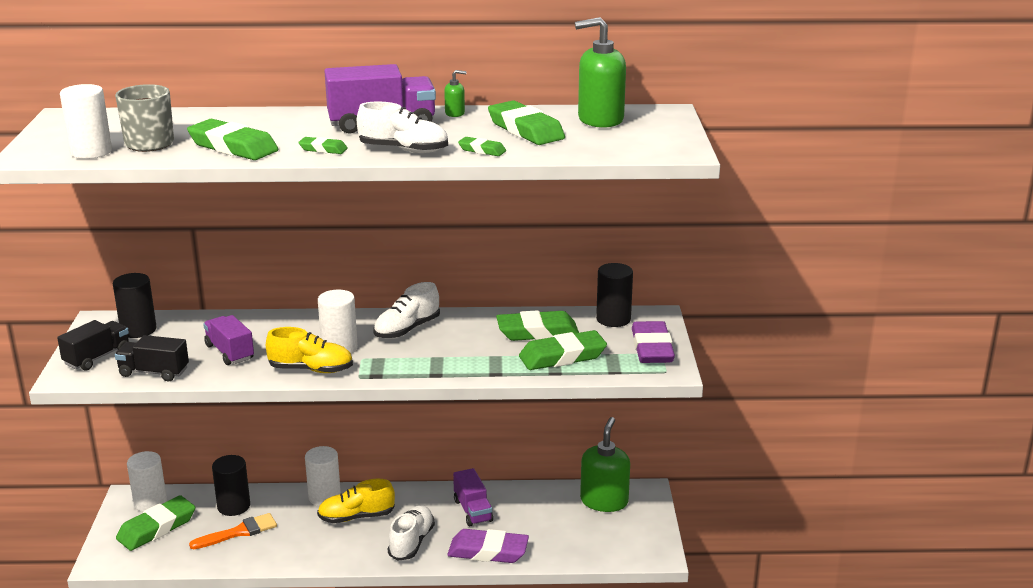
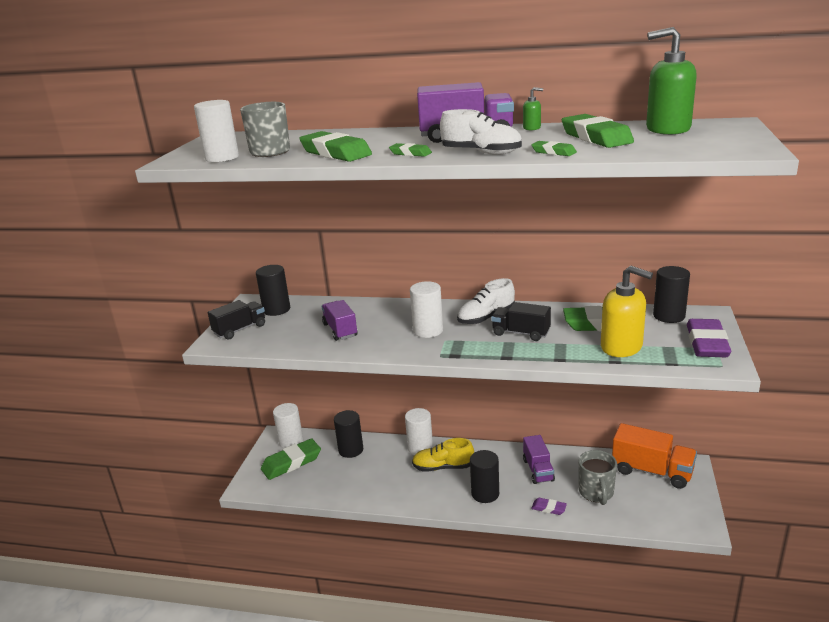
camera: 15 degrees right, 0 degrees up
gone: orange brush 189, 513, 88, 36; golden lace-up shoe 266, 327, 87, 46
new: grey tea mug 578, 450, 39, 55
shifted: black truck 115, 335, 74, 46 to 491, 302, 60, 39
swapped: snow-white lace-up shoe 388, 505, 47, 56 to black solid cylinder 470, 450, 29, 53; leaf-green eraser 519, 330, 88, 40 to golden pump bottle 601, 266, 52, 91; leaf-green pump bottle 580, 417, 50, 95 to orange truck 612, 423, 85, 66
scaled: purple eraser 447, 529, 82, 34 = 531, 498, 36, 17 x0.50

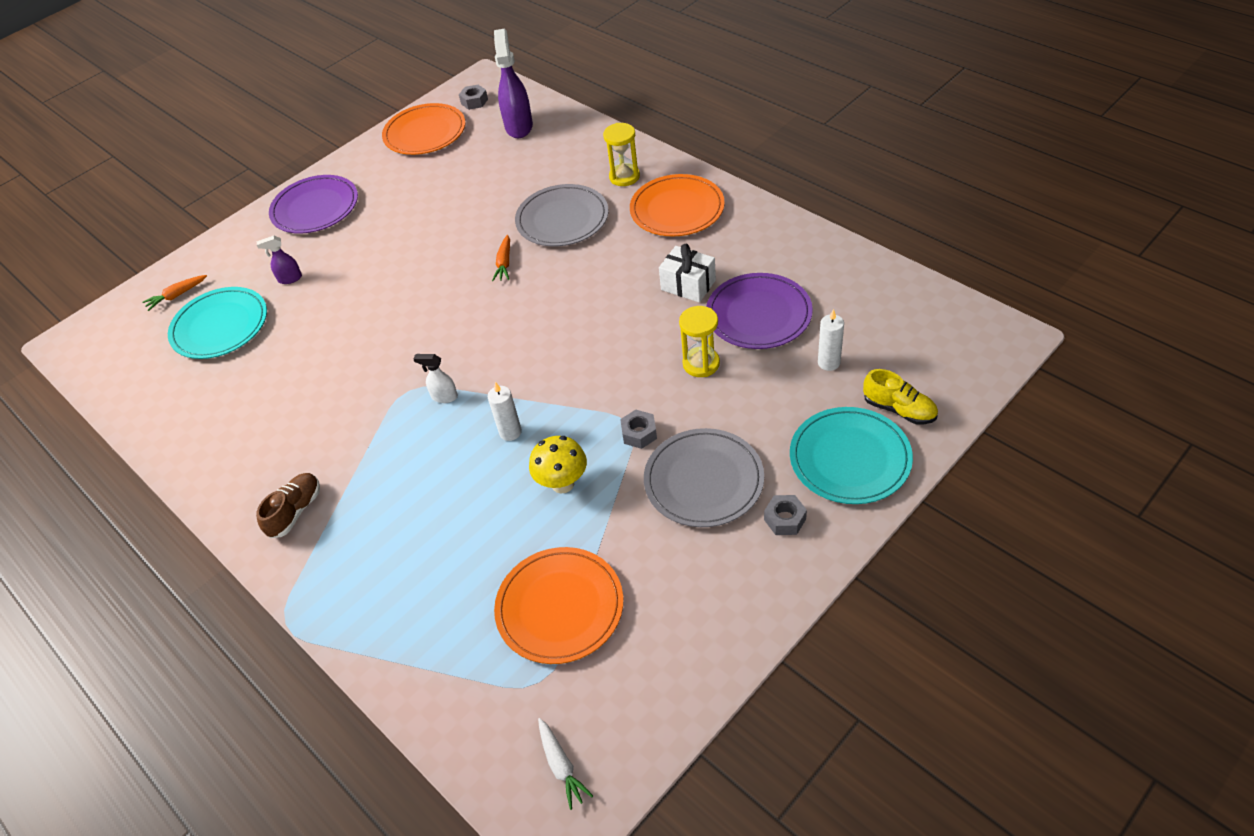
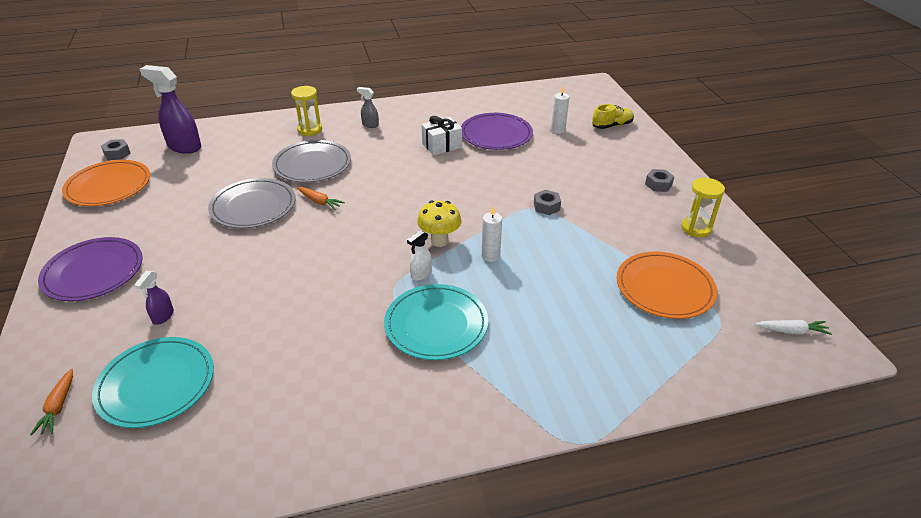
camera: 65 degrees left, 10 degrees down
gone: russet lace-up shoe 256, 473, 64, 65
shifted: grey flat dish 644, 428, 120, 99 to 208, 178, 88, 50; turquoise flat dish 790, 407, 123, 97 to 384, 284, 104, 76; golden toadstool 529, 436, 58, 58 to 417, 201, 45, 46; golden sandglass 679, 306, 41, 71 to 681, 178, 44, 59
swapped: orange flat dish 630, 174, 95, 62 to grey spray bottle 357, 87, 22, 41

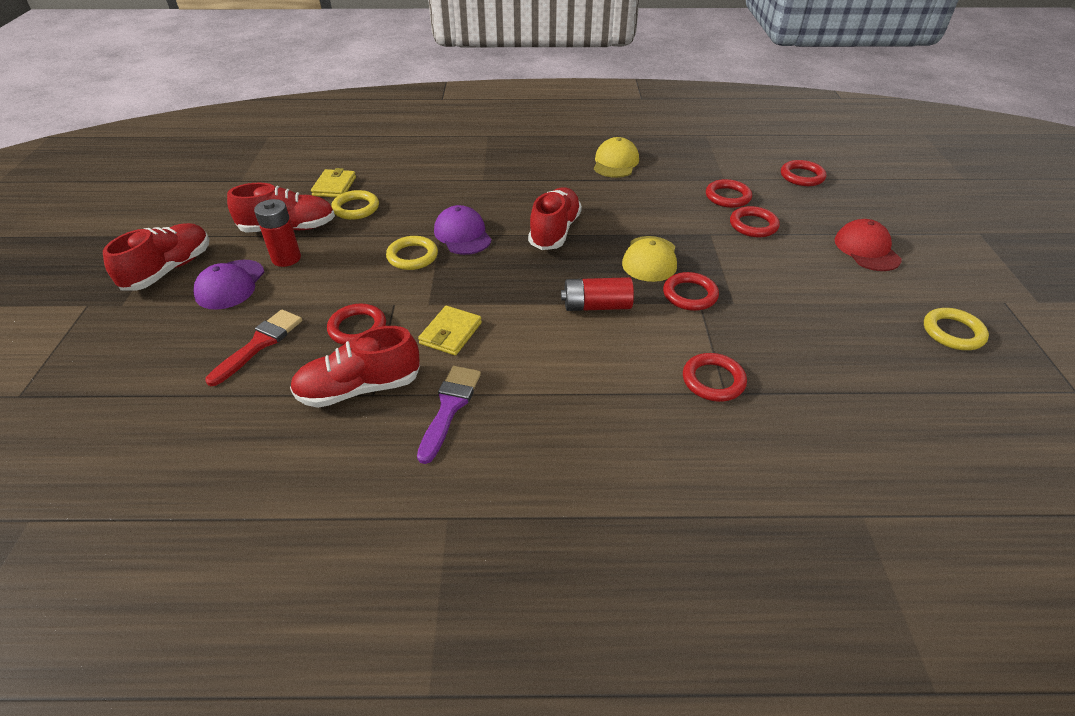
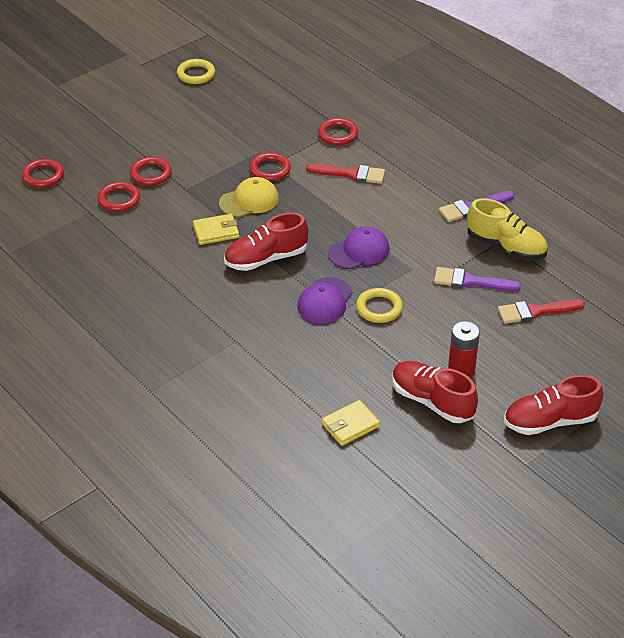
camera: 130 degrees left, 0 degrees up
gone: golden ring 331, 190, 48, 30; crimson battery 561, 277, 73, 34; golden baseball cap 594, 137, 45, 41; crimson baseball cap 834, 219, 68, 52
new: crimson brush 306, 164, 79, 20
shifted: golden wallet 418, 306, 64, 50 to 193, 214, 46, 31; purple baseball cap 193, 260, 72, 50 to 328, 226, 62, 43
swapped: crimson ring 327, 304, 59, 41 to purple brush 434, 267, 87, 24
repainted: crimson lace-up shoe 290, 326, 130, 82 to golden lace-up shoe 467, 198, 81, 62

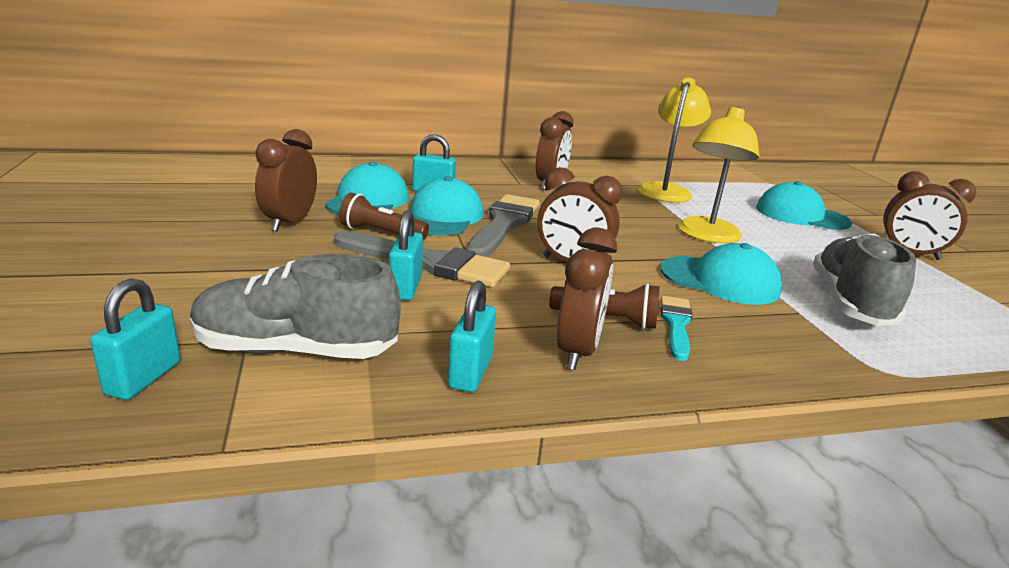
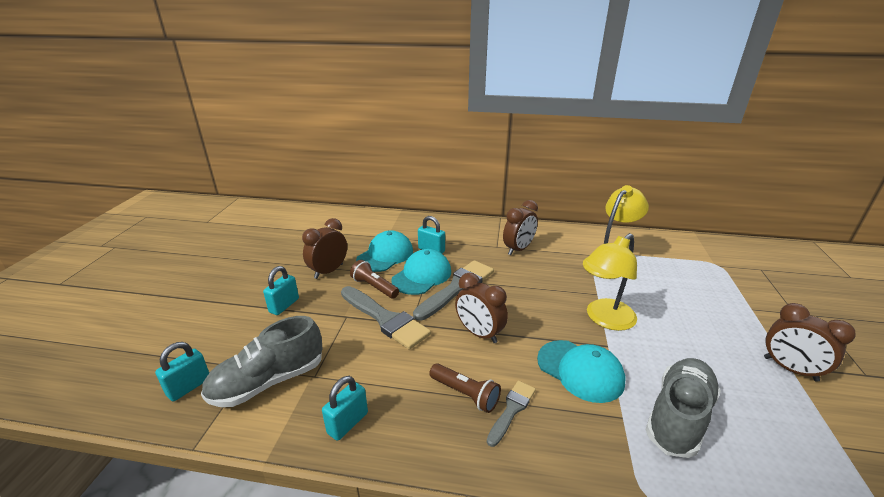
camera: 25 degrees right, 5 degrees up
gone: russet clock 557, 227, 60, 143; turquoise baseball cap 756, 181, 96, 49
shifted: turquoise padlock 389, 210, 34, 91 to 263, 266, 36, 49
repainted: turquoise brush 660, 296, 33, 65 to grey brush 487, 381, 49, 66
rotated: grey lace-up shoe 190, 254, 211, 105 = 201, 316, 122, 91 60 degrees counterclockwise

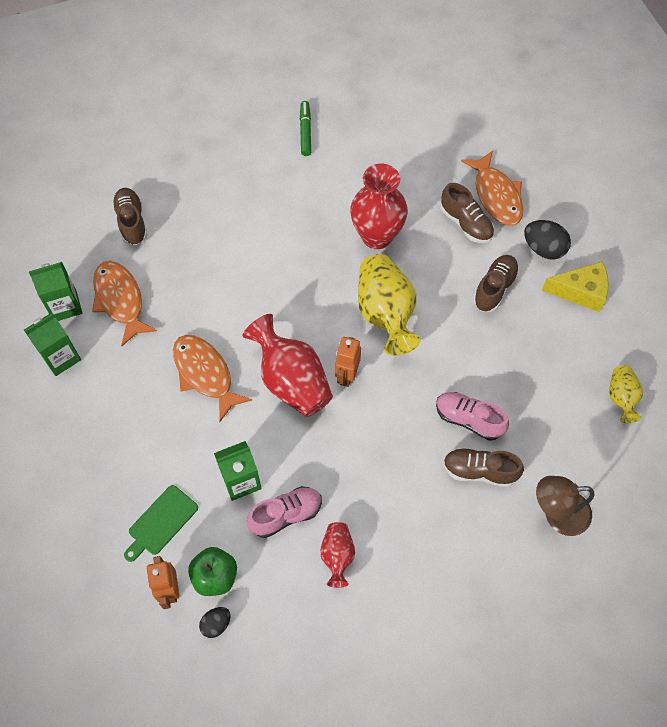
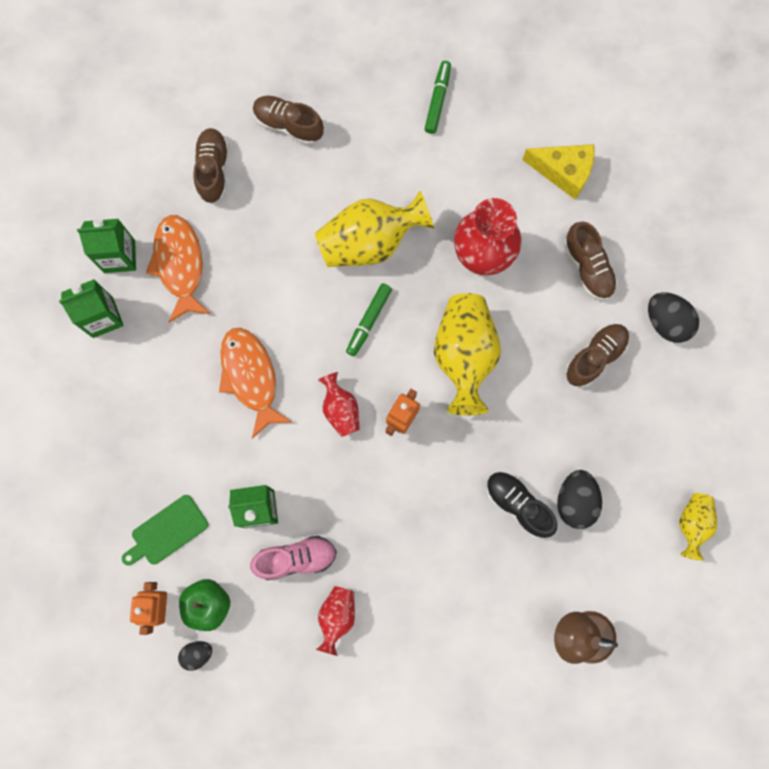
camera: 15 degrees right, 15 degrees up
gone: orange fish figure 461, 150, 62, 76
new: golden tall vase 315, 191, 119, 76; leaf-green felt pen 346, 283, 46, 73; black egg shape 557, 470, 45, 59
shifted: russet lace-up shoe 443, 448, 81, 39 to 253, 96, 71, 49; golden piece of cheese 542, 261, 67, 51 to 522, 144, 73, 56
repainted: rosy lace-up shoe 436, 392, 73, 49 to black lace-up shoe 486, 472, 71, 66
scaled: crimson tall vase 243, 314, 90, 103 = 318, 372, 42, 65 x0.54

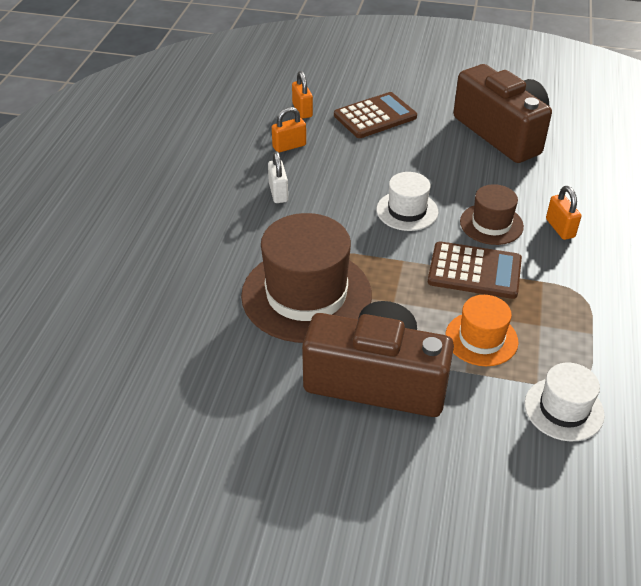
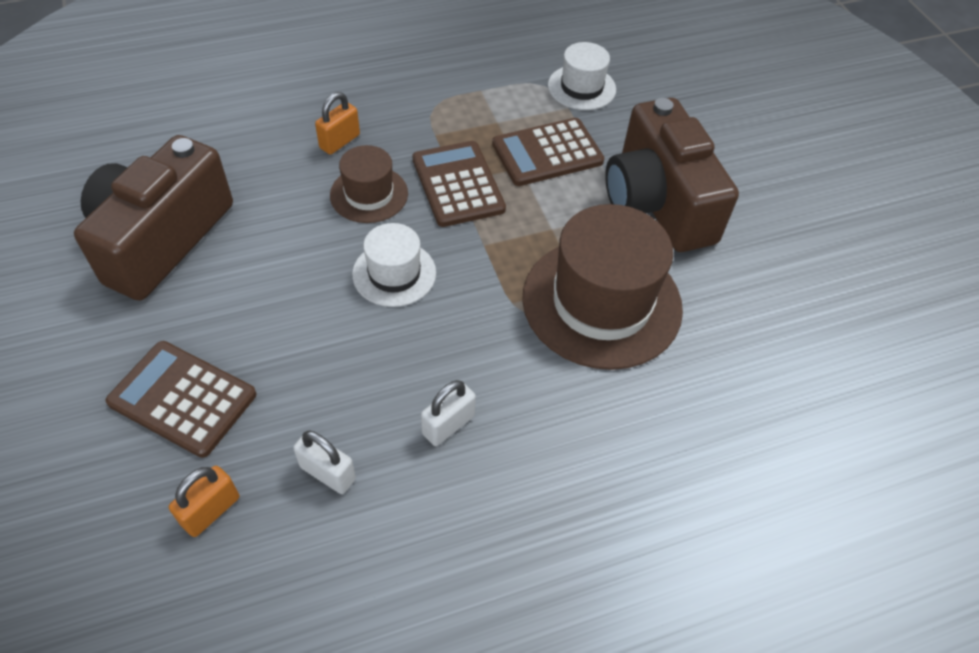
camera: 125 degrees left, 10 degrees up
swapped: orange top hat 445, 295, 74, 71 to russet adding machine 492, 118, 113, 68
repainted: orange padlock 272, 107, 34, 46 to snow-white padlock 293, 430, 63, 64

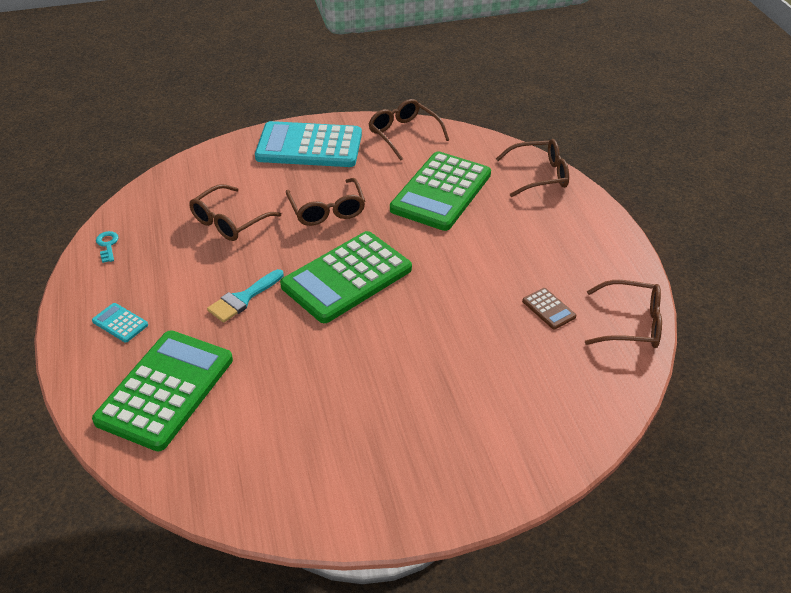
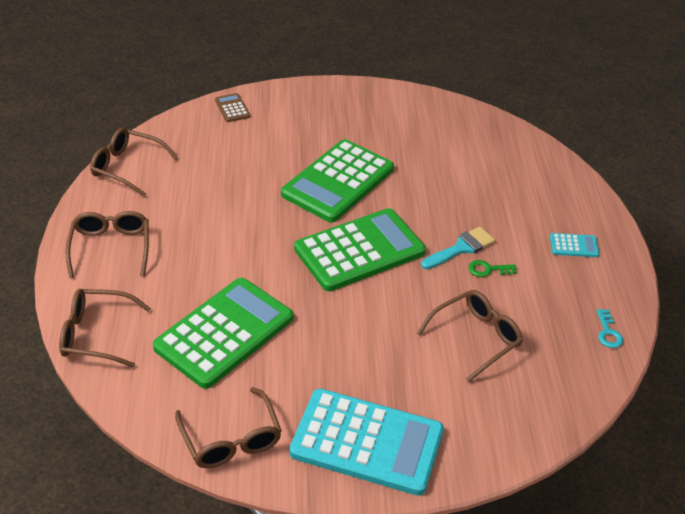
camera: 170 degrees left, 0 degrees up
new: leaf-green door key 469, 260, 48, 17
shifted: russet glasses 286, 178, 79, 48 to 65, 211, 84, 67; russet adding machine 522, 288, 54, 41 to 215, 93, 35, 29; leaf-green adding machine 92, 330, 141, 121 to 281, 139, 113, 83
rotated: turquoise adding machine 92, 303, 56, 40 = 550, 233, 49, 24 45 degrees counterclockwise

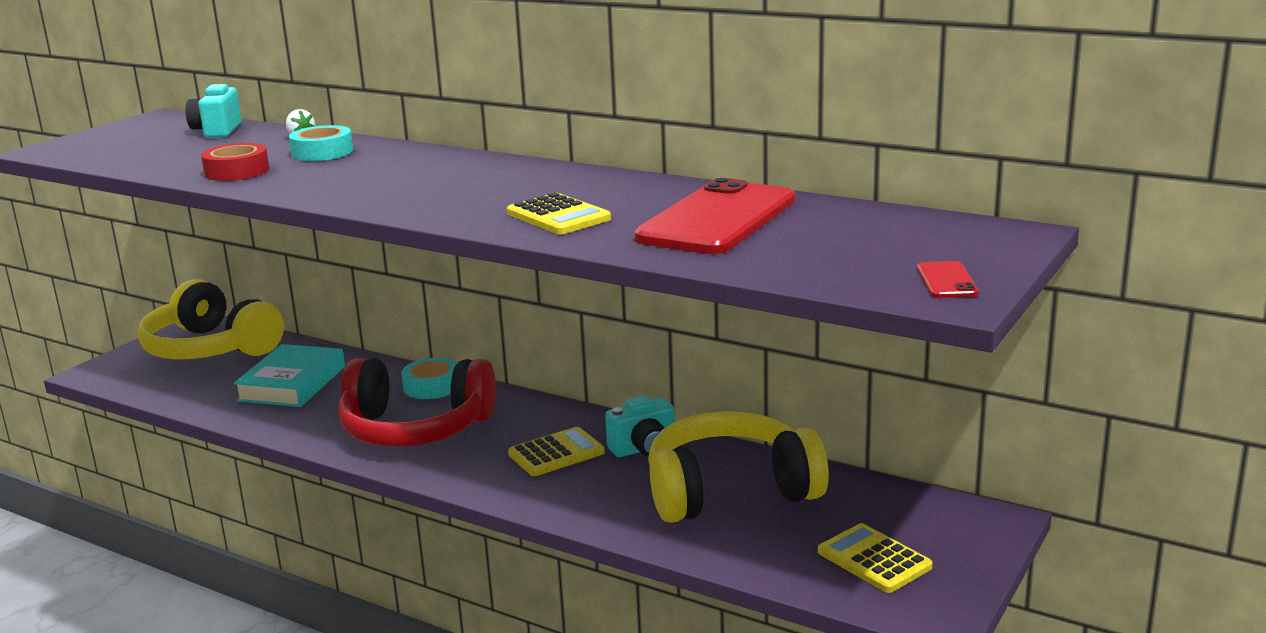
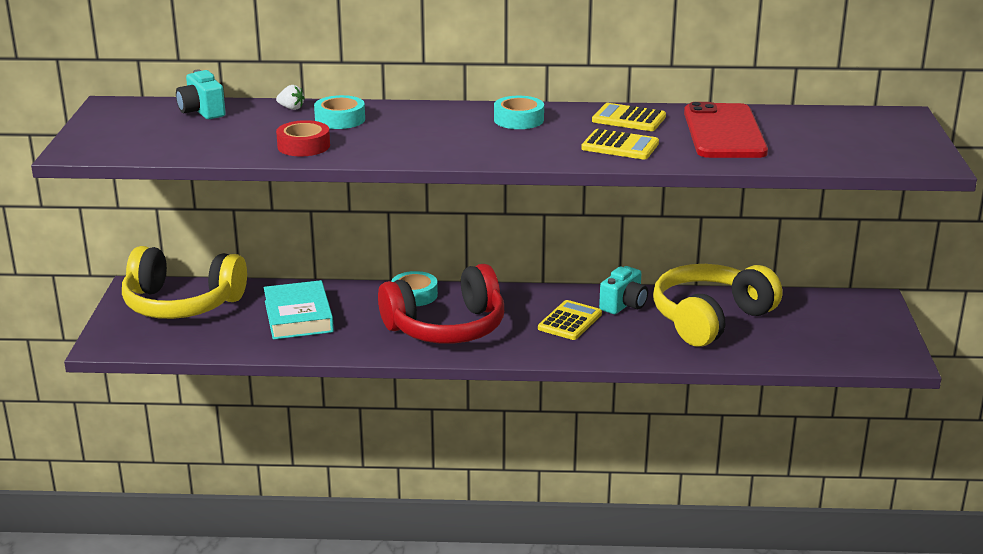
camera: 30 degrees left, 5 degrees up
gone: crimson mobile phone 917, 261, 62, 37
new: turquoise tape 494, 96, 50, 33
shifted: golden adding machine 818, 523, 115, 70 to 592, 103, 74, 28

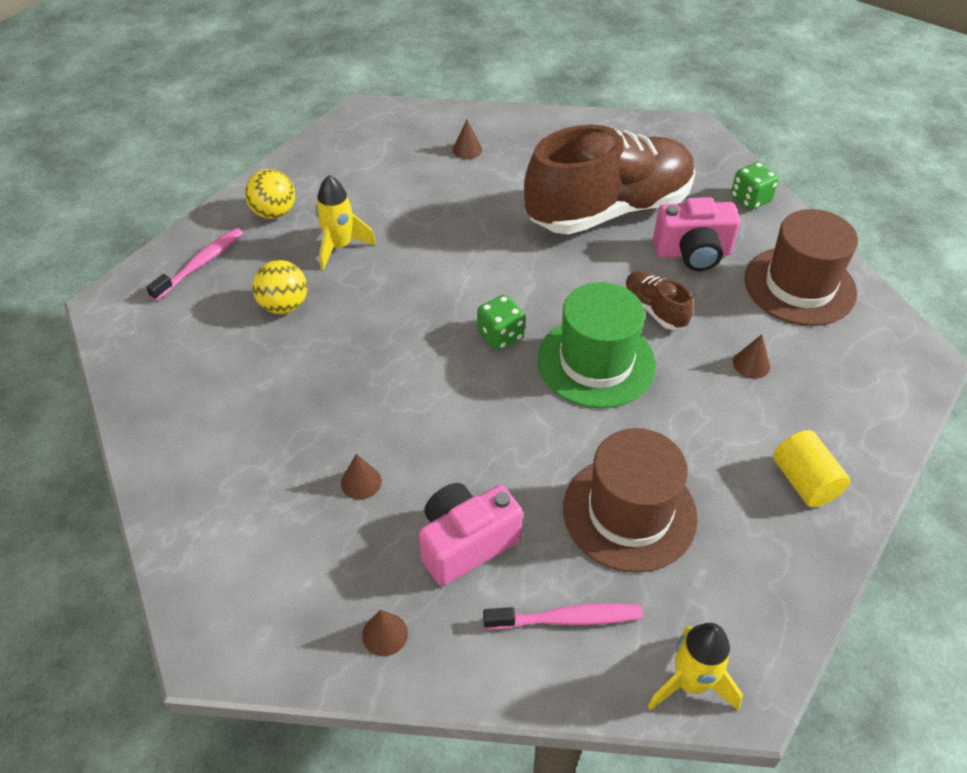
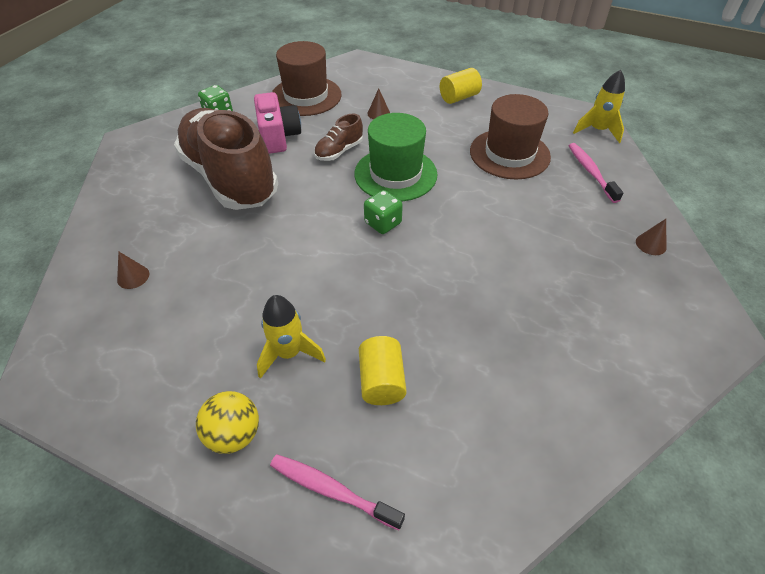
camera: 100 degrees left, 0 degrees up
gone: russet cone shape 341, 454, 41, 46; rosy compact camera 419, 483, 104, 103
swapped: golden ball 253, 260, 54, 54 to golden solid cylinder 359, 336, 48, 69

